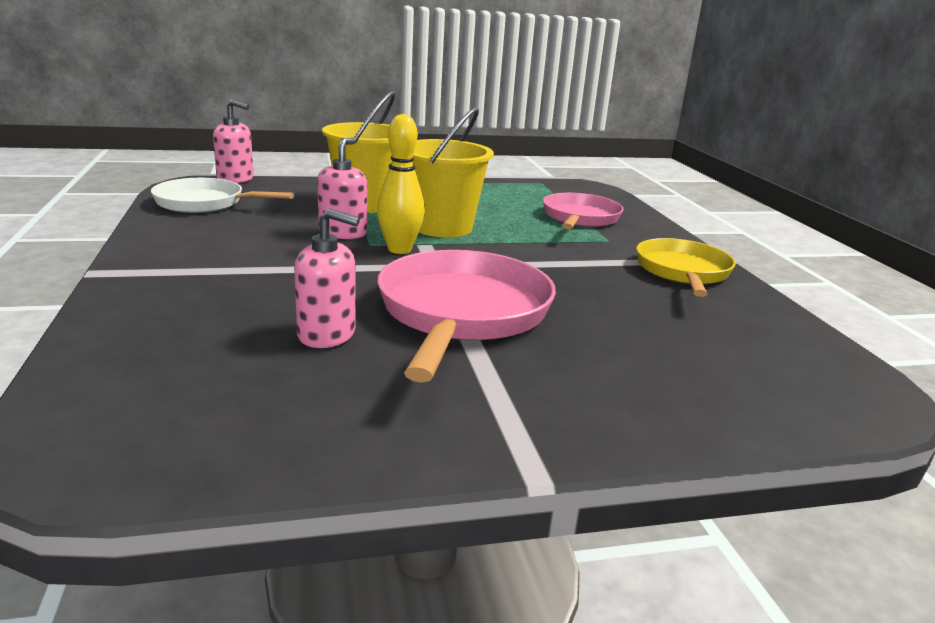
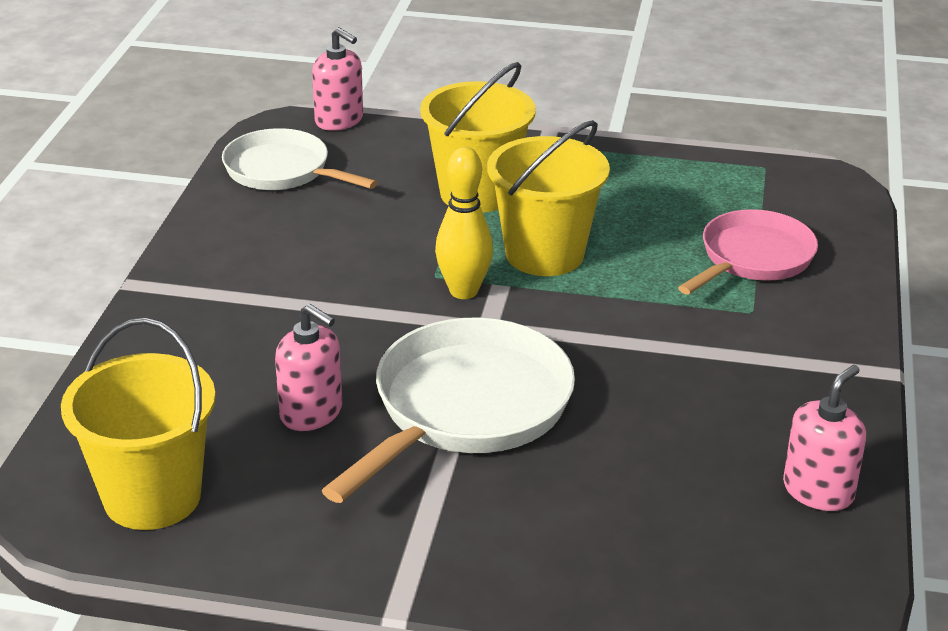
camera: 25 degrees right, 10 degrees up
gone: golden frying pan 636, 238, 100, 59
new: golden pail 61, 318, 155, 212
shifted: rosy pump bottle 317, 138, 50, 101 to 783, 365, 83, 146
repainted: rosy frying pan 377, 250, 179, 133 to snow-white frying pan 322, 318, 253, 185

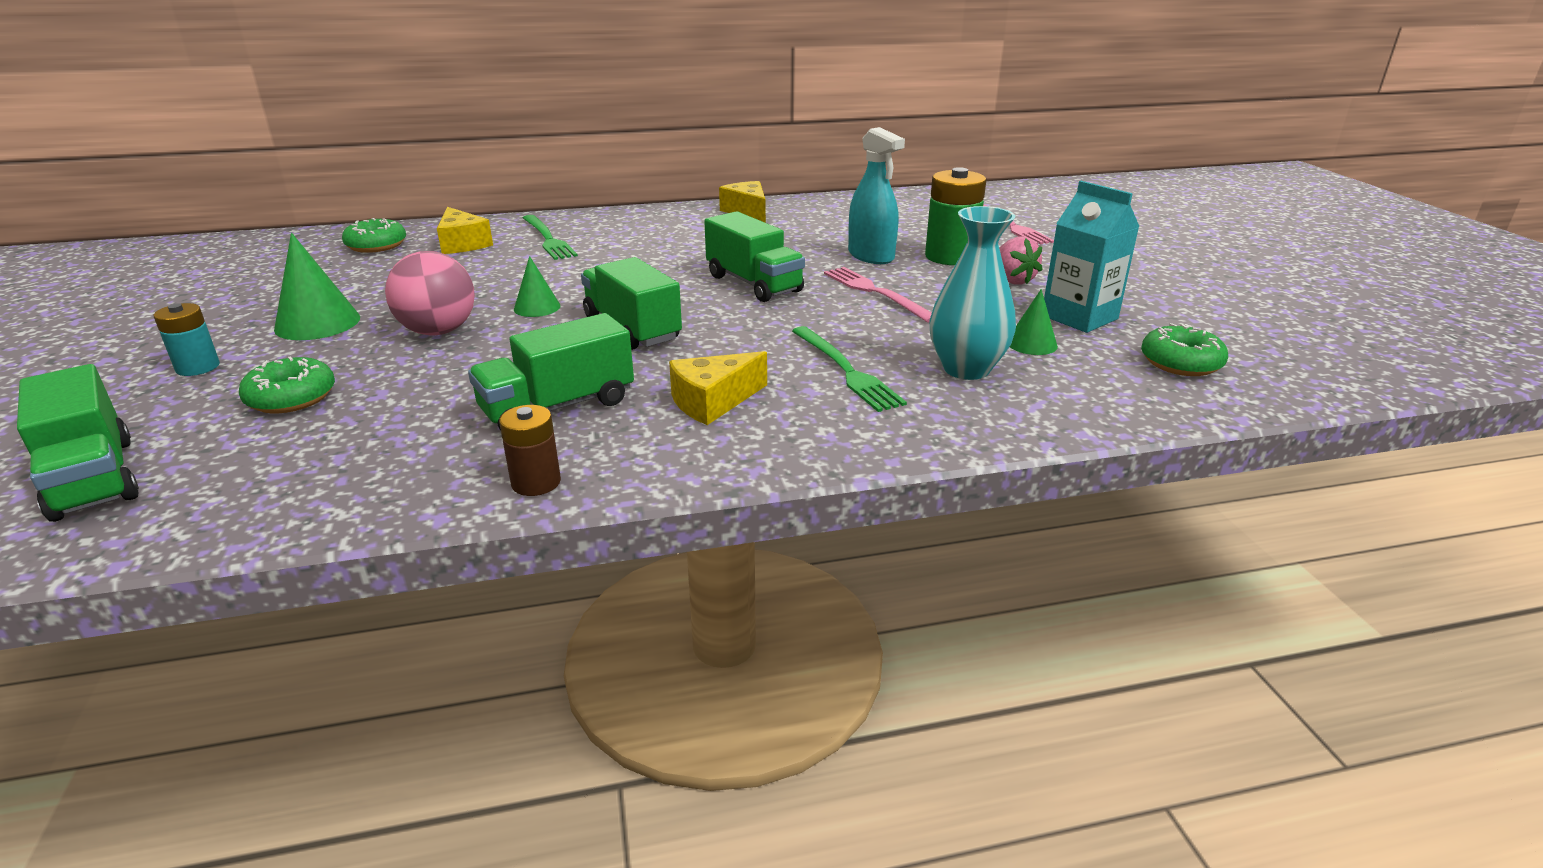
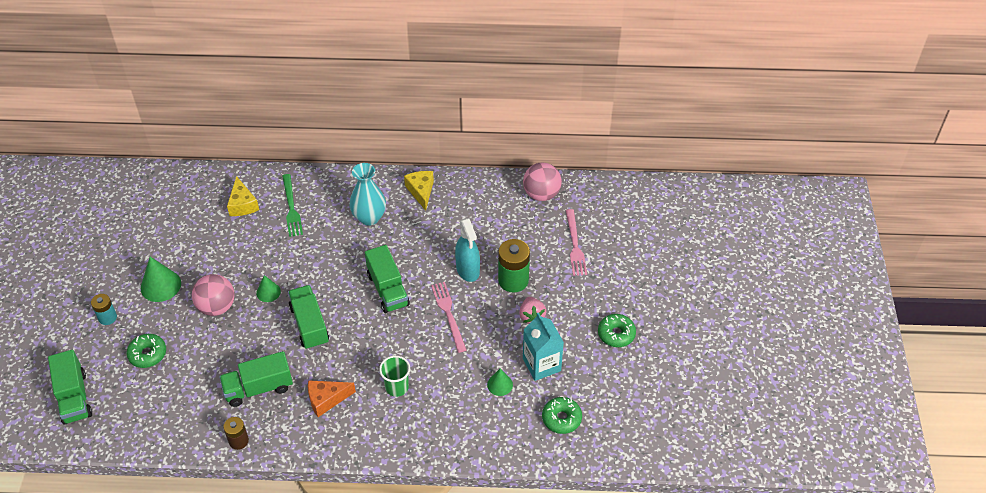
camera: 15 degrees right, 20 degrees up
new: rosy ball 523, 163, 39, 38
shifted: turquoise tall vase 929, 206, 87, 174 to 349, 163, 37, 63; leaf-green donut 342, 218, 64, 35 to 598, 314, 38, 33
swapped: leaf-green dinner fork 792, 326, 115, 86 to leaf-green tumbler 379, 356, 31, 41
repainted: golden piece of cheese 669, 351, 98, 74 to orange piece of cheese 308, 380, 48, 37

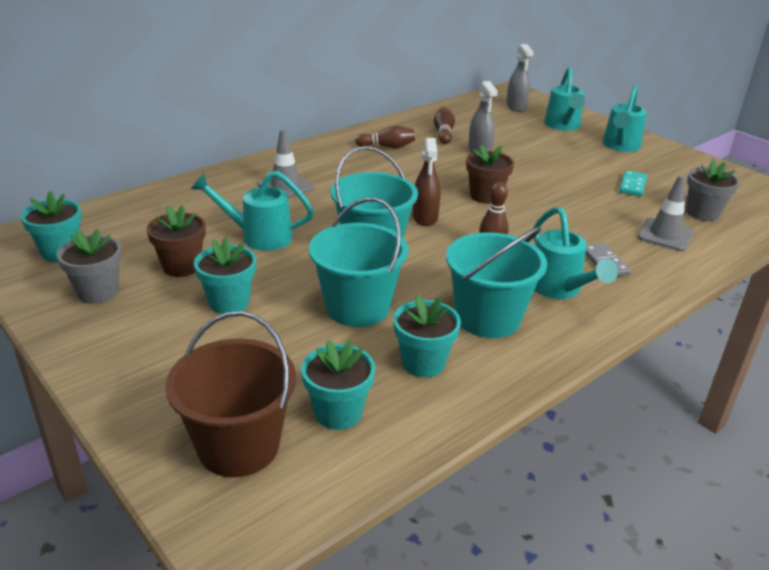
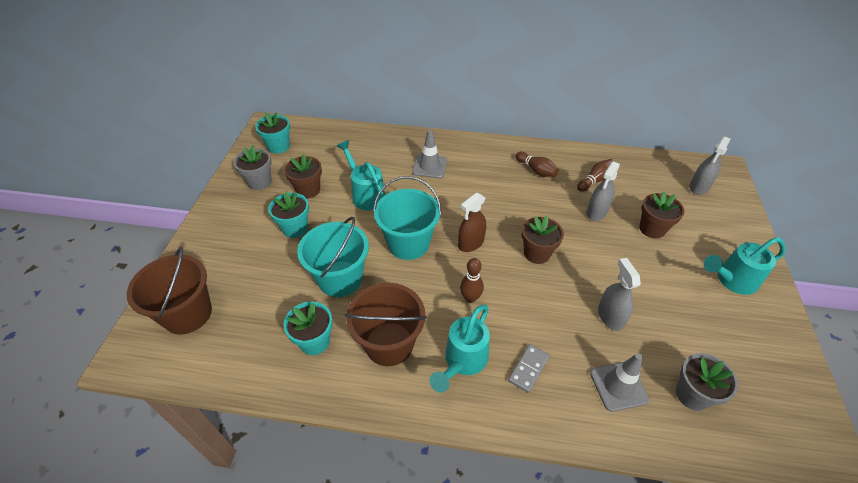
camera: 50 degrees right, 15 degrees up
gone: turquoise flower pot 301, 340, 74, 90; turquoise watering pot 544, 67, 41, 64; turquoise domino piece 619, 170, 28, 26
new: grey spray bottle 598, 258, 43, 73; russet flower pot 639, 191, 45, 48
repainted: turquoise pail 446, 227, 101, 111 to russet pail 345, 283, 82, 83

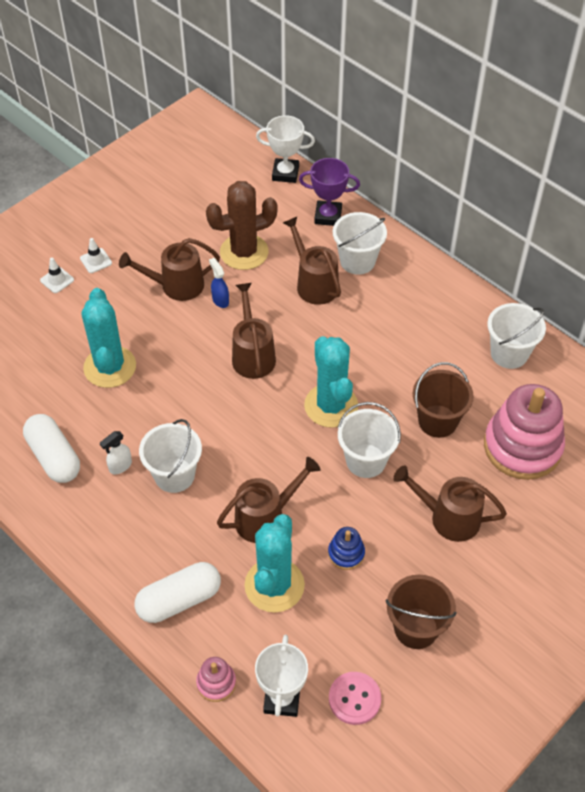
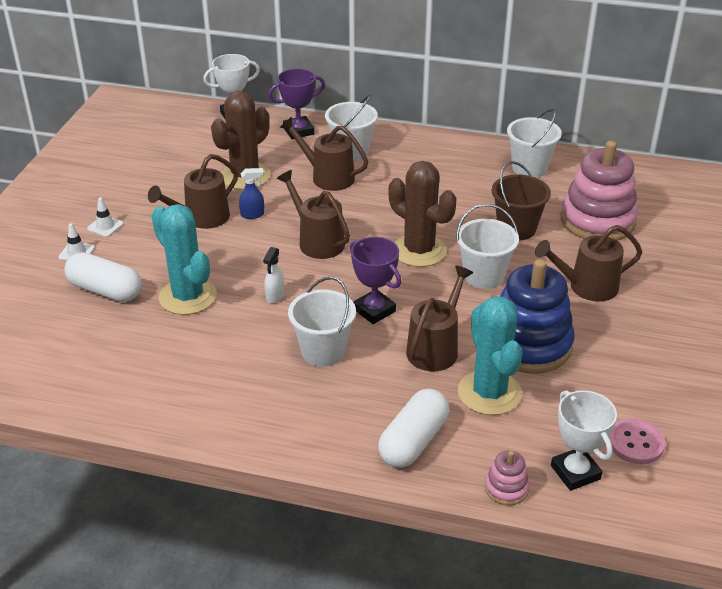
camera: 30 degrees left, 15 degrees down
gone: russet pail 386, 575, 71, 74
new: purple prize cup 350, 237, 51, 87
shifted: snow-white capsule 23, 414, 57, 69 to 64, 252, 78, 50; snow-white spray bottle 100, 431, 32, 43 to 263, 247, 21, 56
repainted: turquoise prickly plant 304, 336, 54, 92 to russet prickly plant 388, 161, 69, 106
rotated: royal blue spray bottle 209, 258, 20, 50 = 239, 168, 25, 51 135 degrees clockwise
scaled: royal blue stacking toy 328, 527, 37, 43 = 500, 259, 75, 115 x2.26

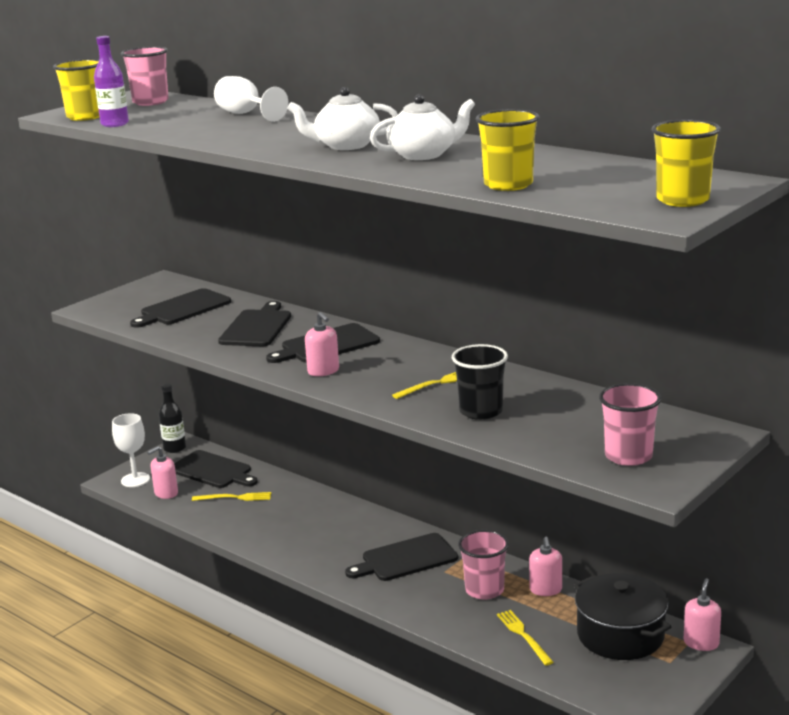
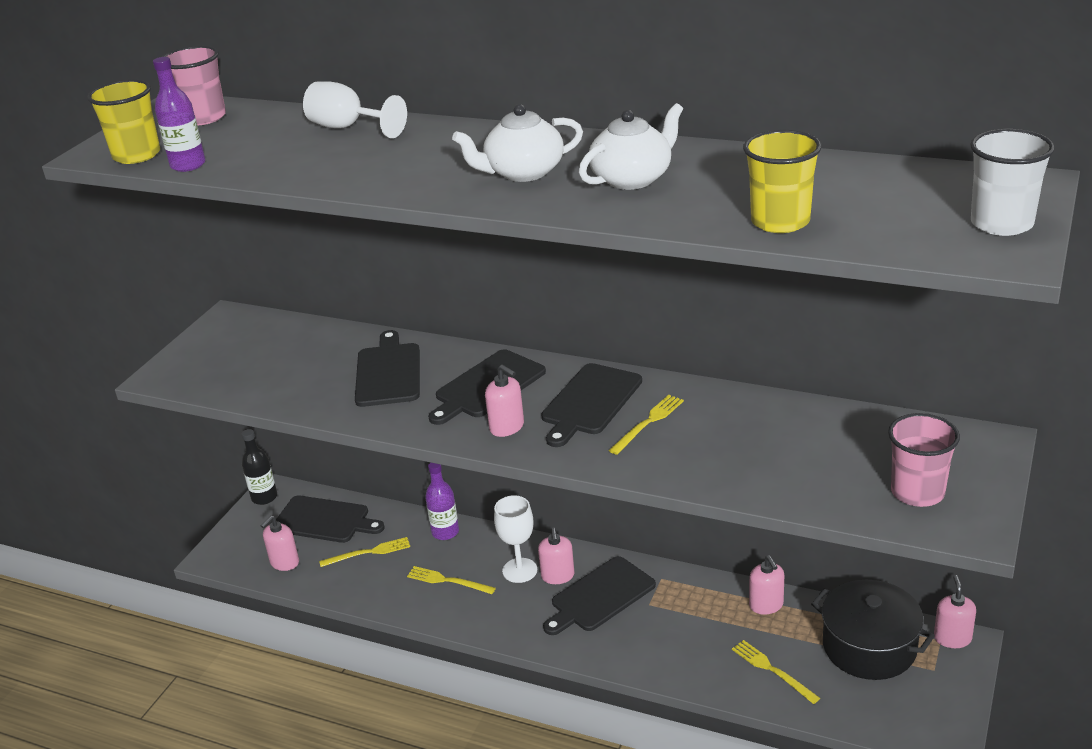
camera: 15 degrees left, 10 degrees up
gone: black tumbler 452, 344, 56, 76; rosy tumbler 458, 530, 51, 69
new: golden dinner fork 407, 566, 89, 28; purple flask 425, 463, 34, 77; rosy pump bottle 538, 528, 36, 56
shifted: snow-white wine glass 112, 413, 38, 74 to 494, 495, 43, 88; black cutting board 130, 288, 101, 40 to 541, 363, 101, 84
repainted: golden tumbler 651, 119, 70, 88 to snow-white tumbler 970, 129, 85, 107

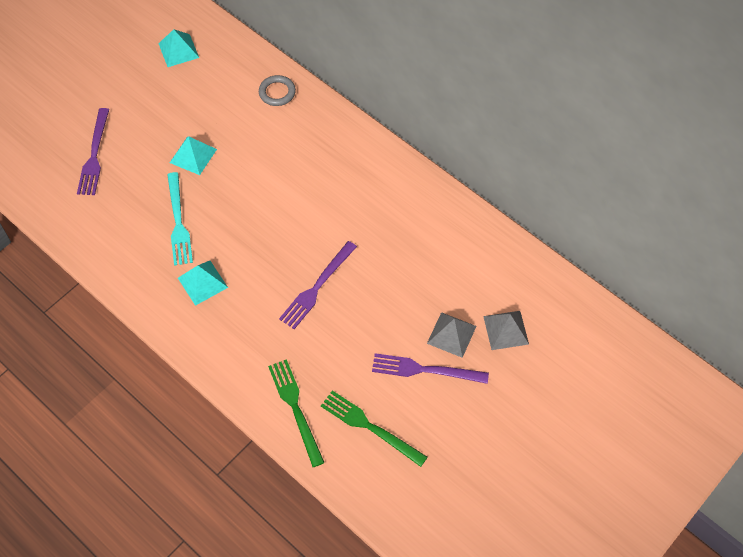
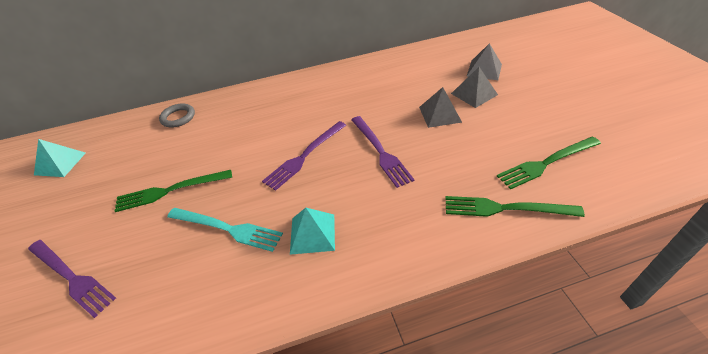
camera: 55 degrees left, 15 degrees down
new: grey solid pyramid 419, 87, 43, 41
shifted: purple dinner fork 372, 353, 117, 31 to 262, 121, 84, 70
swapped: turquoise solid pyramid 170, 136, 47, 39 to leaf-green dinner fork 115, 170, 117, 42

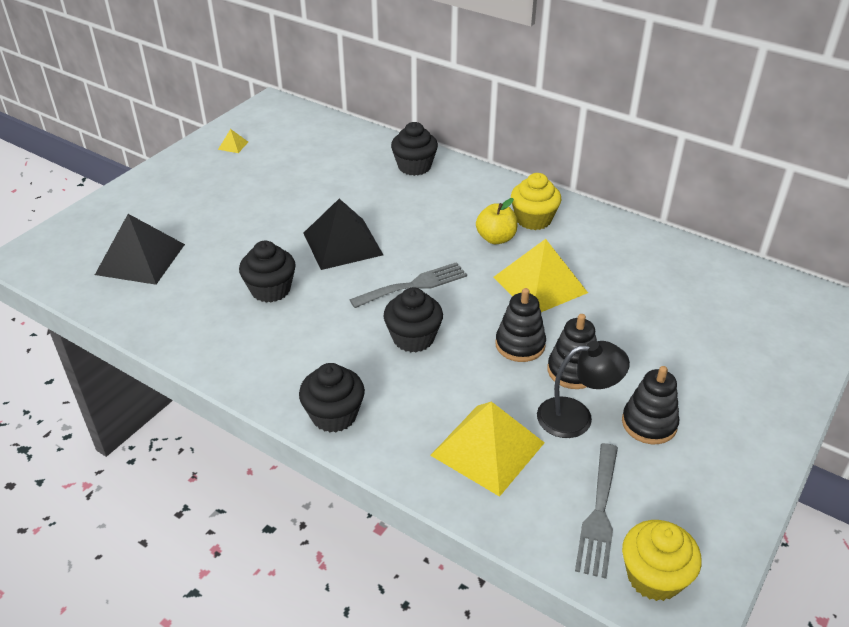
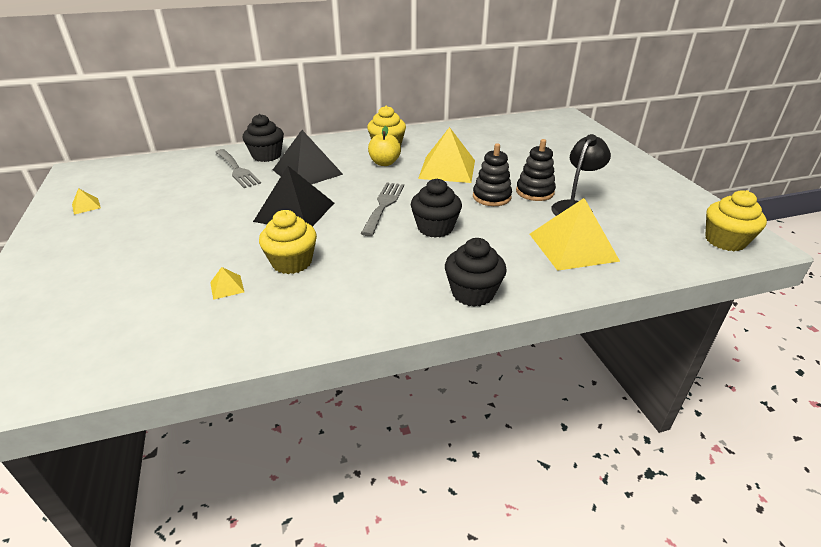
camera: 50 degrees left, 5 degrees down
gone: black stacking toy 622, 366, 57, 78
new: golden solid pyramid 210, 267, 34, 33
shifted: grey dinner fork 575, 443, 43, 136 to 215, 149, 46, 39; black solid pyramid 95, 214, 90, 71 to 273, 130, 70, 54
repainted: black cupcake 239, 241, 57, 62 to golden cupcake 259, 210, 58, 64

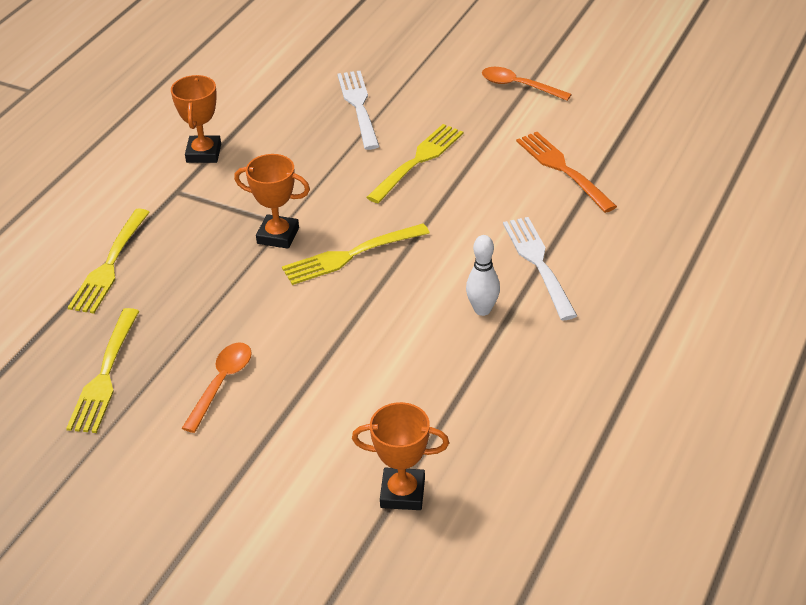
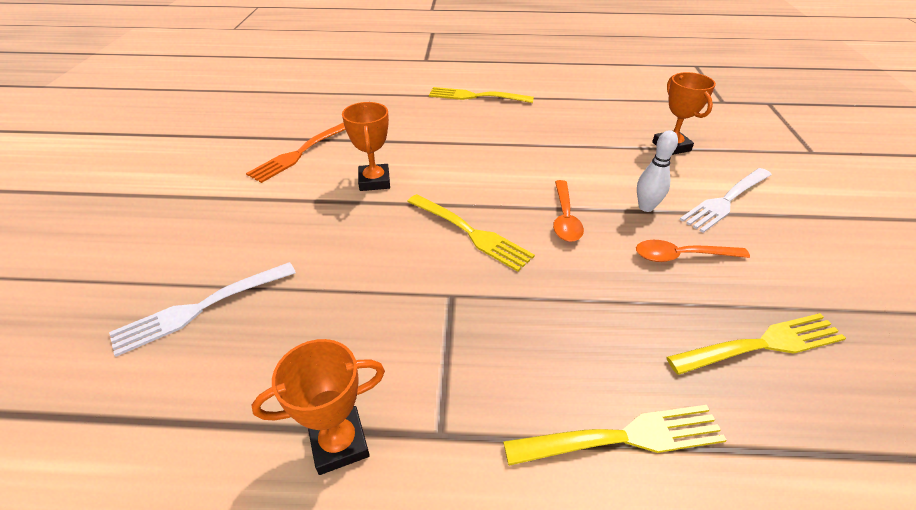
camera: 115 degrees left, 0 degrees up
shifted: orange prize cup 234, 154, 76, 95 to 342, 102, 48, 89; golden dinner fork 366, 124, 98, 79 to 429, 87, 105, 16; orange teaspoon 482, 67, 90, 34 to 553, 180, 31, 62; snow-white skittle 466, 235, 34, 81 to 637, 130, 41, 82; snow-white dinner fork 503, 217, 74, 103 to 680, 168, 92, 65

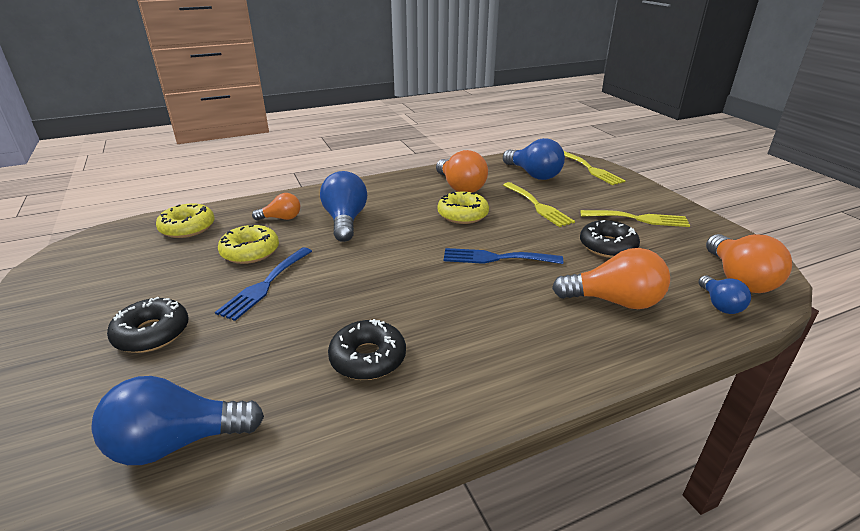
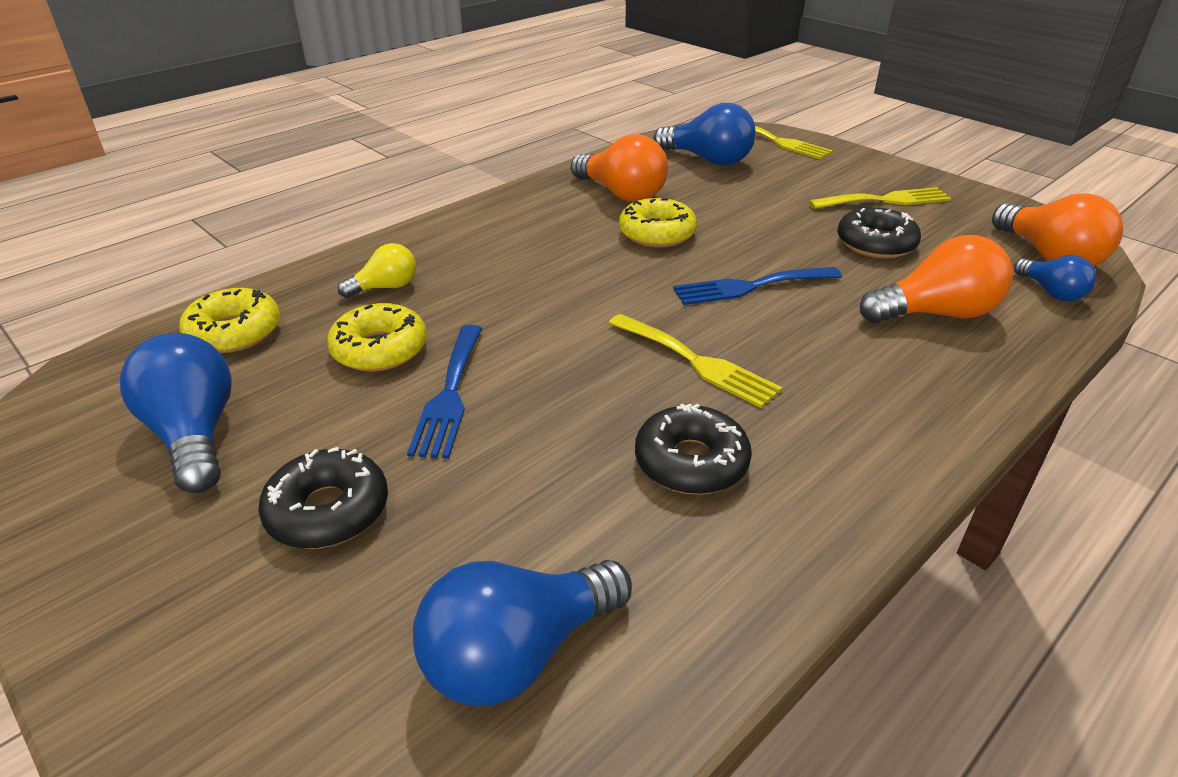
camera: 20 degrees left, 5 degrees up
shifted: royal blue bulb 320, 171, 47, 71 to 120, 333, 112, 160; golden dinner fork 503, 182, 72, 45 to 609, 314, 173, 94
repainted: orange bulb 252, 193, 48, 27 to golden bulb 338, 243, 78, 55

